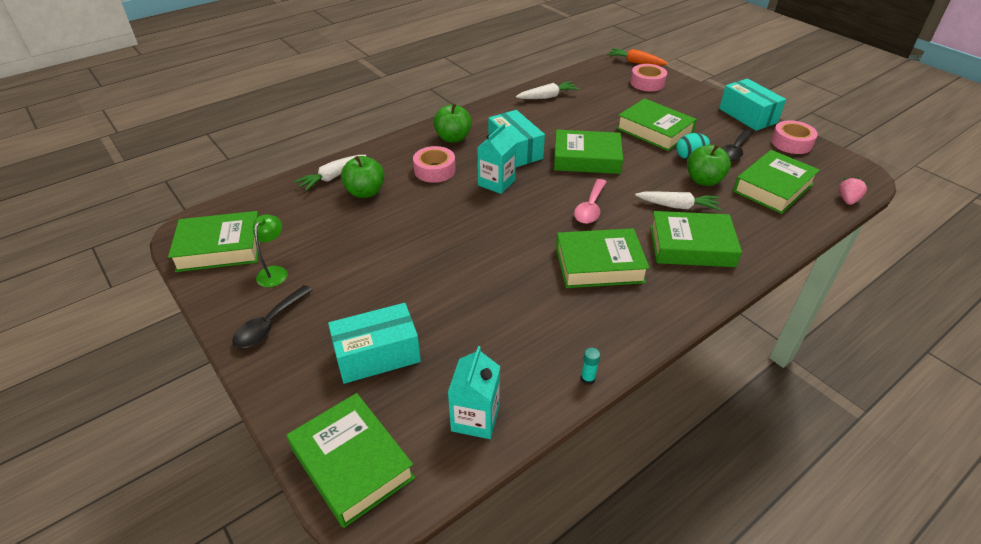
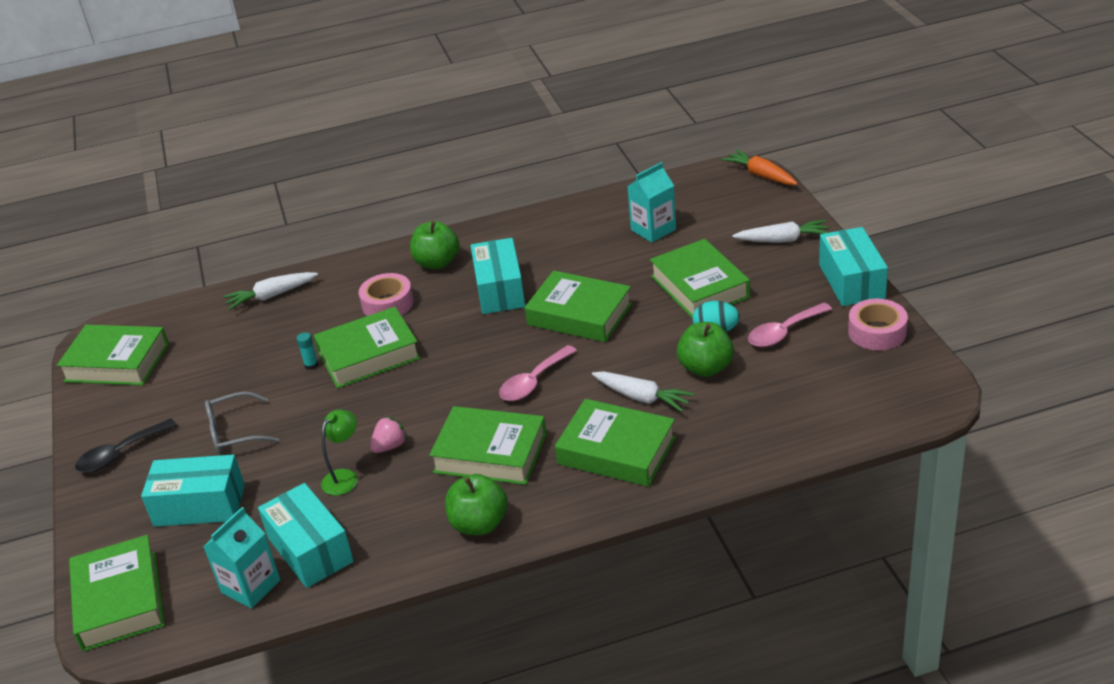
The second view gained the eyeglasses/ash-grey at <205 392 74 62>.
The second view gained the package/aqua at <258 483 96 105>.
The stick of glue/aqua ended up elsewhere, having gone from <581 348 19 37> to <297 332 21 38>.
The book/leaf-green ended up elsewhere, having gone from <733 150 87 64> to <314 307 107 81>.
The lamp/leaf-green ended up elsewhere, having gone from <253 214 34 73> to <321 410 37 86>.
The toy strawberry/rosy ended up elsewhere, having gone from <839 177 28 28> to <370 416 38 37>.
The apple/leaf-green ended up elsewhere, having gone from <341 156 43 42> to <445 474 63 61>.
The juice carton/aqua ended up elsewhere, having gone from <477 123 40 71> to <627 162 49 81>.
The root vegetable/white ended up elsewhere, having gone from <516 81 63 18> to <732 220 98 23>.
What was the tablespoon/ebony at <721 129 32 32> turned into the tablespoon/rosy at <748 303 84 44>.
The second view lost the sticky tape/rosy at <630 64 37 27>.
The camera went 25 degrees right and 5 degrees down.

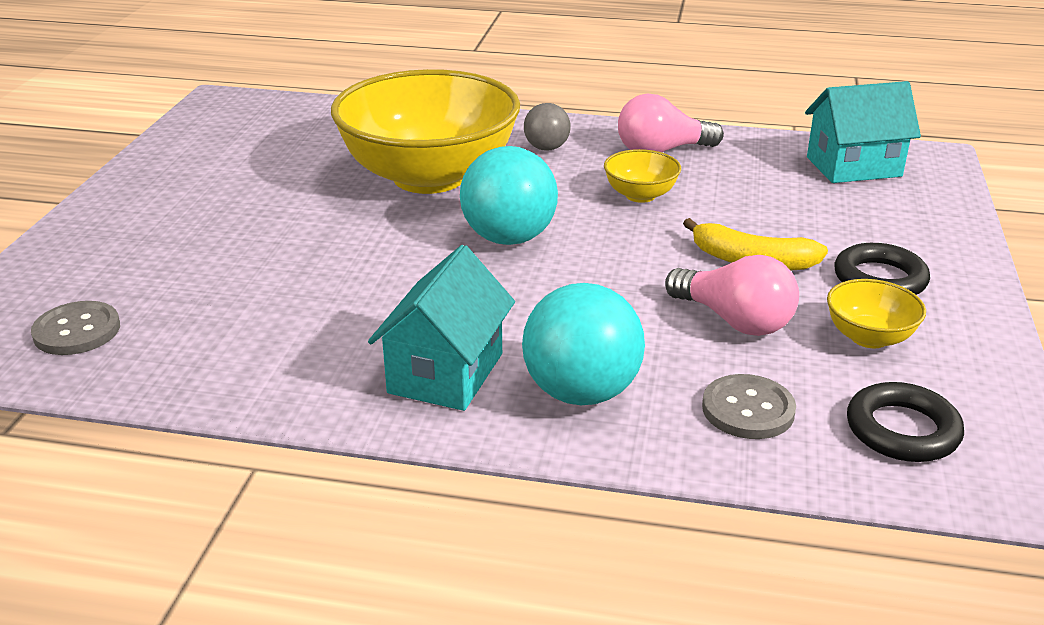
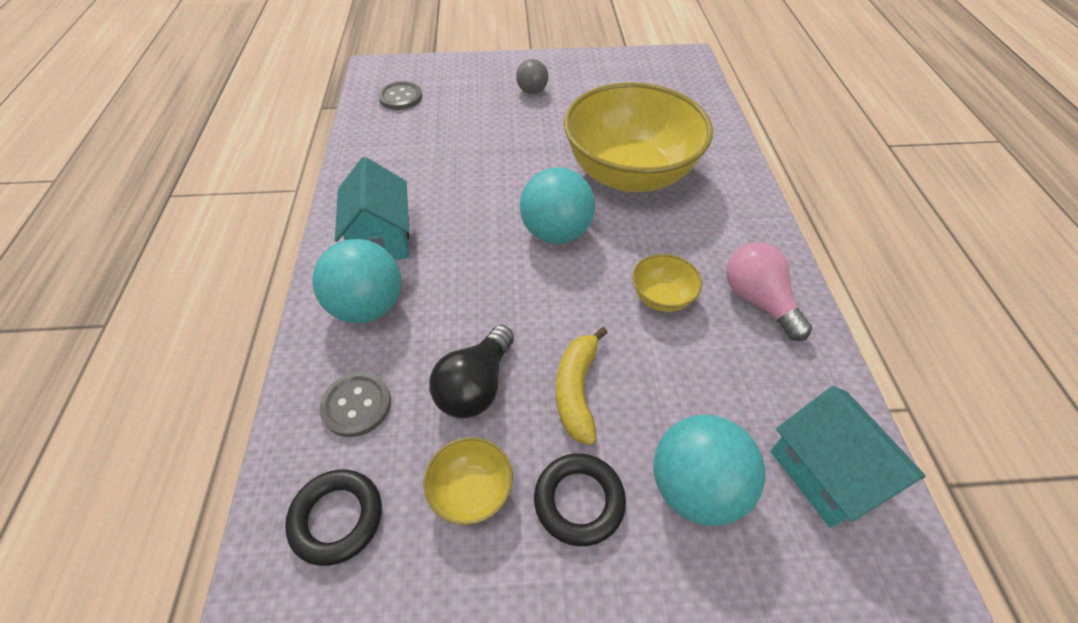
The house/aqua at <368 245 147 166> ended up facing another way, 75 degrees clockwise from before.
What was the bulb/rosy at <665 255 134 81> turned into the bulb/ebony at <429 325 85 93>.
The ball/ash-grey ended up elsewhere, having gone from <524 103 47 47> to <516 59 32 35>.
The second view gained the ball/aqua at <654 415 111 111>.
The camera went 75 degrees right and 20 degrees up.

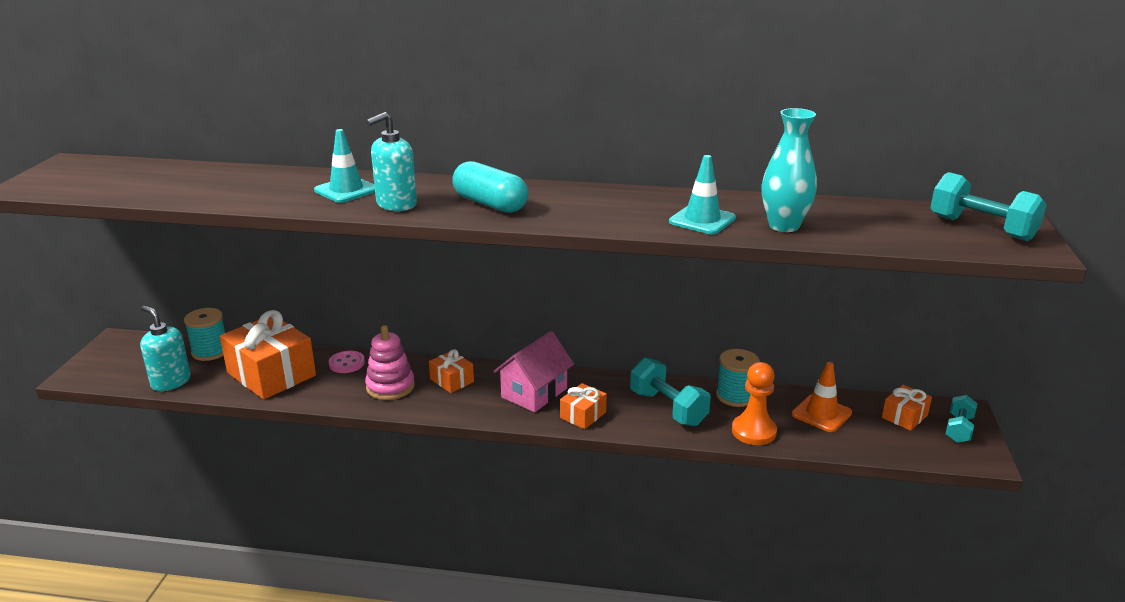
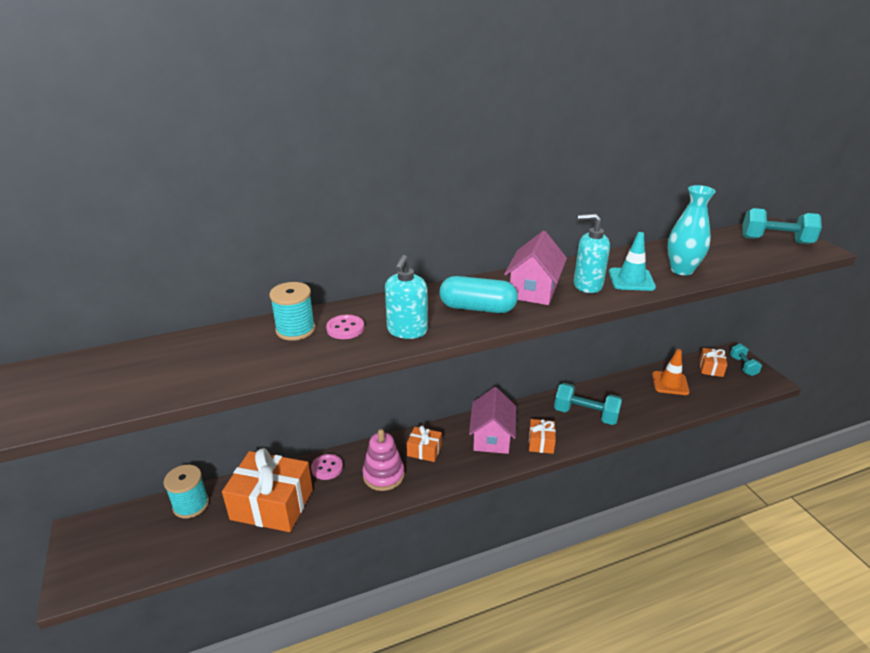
The bobbin/aqua ended up elsewhere, having gone from <716 349 44 58> to <269 282 46 59>.
Where the traffic cone/aqua stood at <314 129 61 74>, the sewing button/rosy came to stand at <326 315 38 24>.
The second view gained the house/rosy at <504 231 63 74>.
The soap pump/aqua ended up elsewhere, having gone from <140 306 51 85> to <574 214 36 79>.
The second view lost the game pawn/orange at <732 362 45 83>.
The camera went 30 degrees left and 5 degrees up.

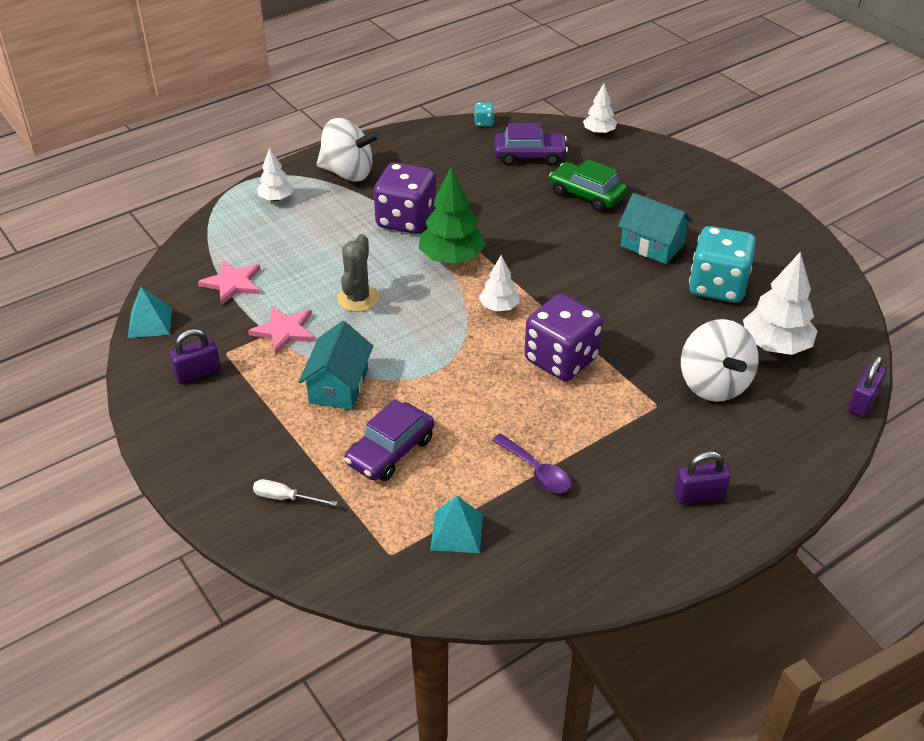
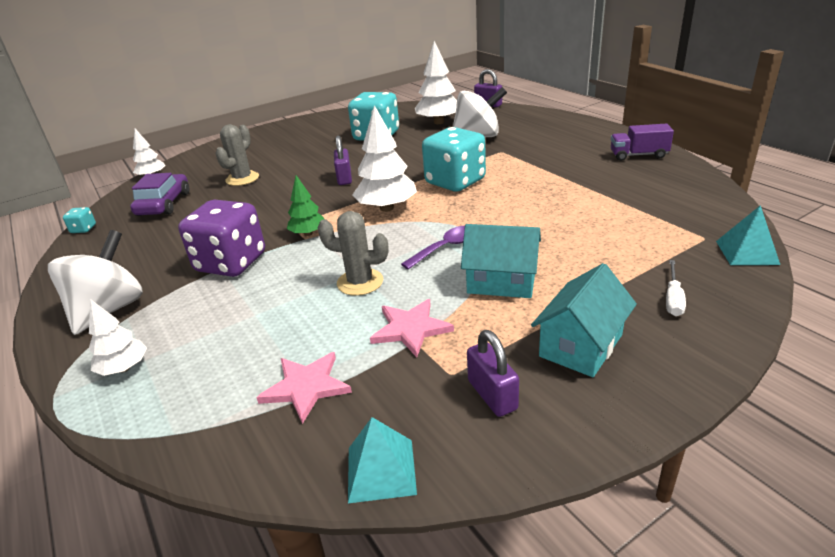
Where the toy car/leaf-green stood at <549 159 78 53>, the saguaro cactus/ash-grey came to stand at <215 124 44 62>.
The size of the toy tree/leaf-green at <419 167 67 97> changed by a factor of 0.58.
The lock/purple ended up elsewhere, having gone from <674 451 56 53> to <334 135 18 50>.
The size of the toy tree/white at <479 255 41 56> changed by a factor of 1.71.
The tablespoon/purple ended up elsewhere, having gone from <492 434 79 59> to <401 225 64 45>.
What was the die/purple at <524 294 79 87> turned into the die/aqua at <422 127 64 65>.
The house/aqua ended up elsewhere, having gone from <618 193 75 71> to <531 263 106 114>.
The second view gained the truck/purple at <611 124 63 37>.
The pyramid/aqua ended up elsewhere, having gone from <430 496 53 57> to <716 205 64 60>.
The second view lost the toy car/purple at <344 399 90 82>.
The camera went 85 degrees left and 10 degrees down.

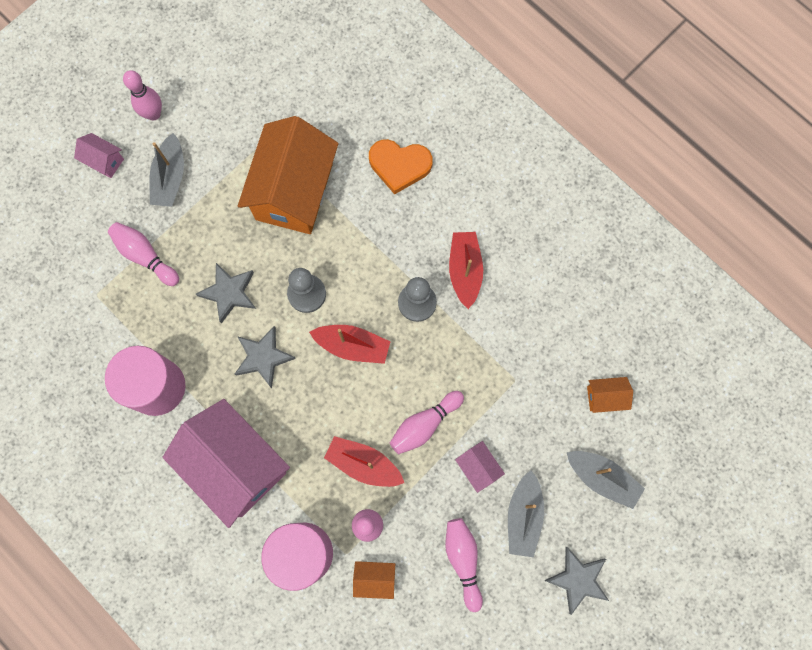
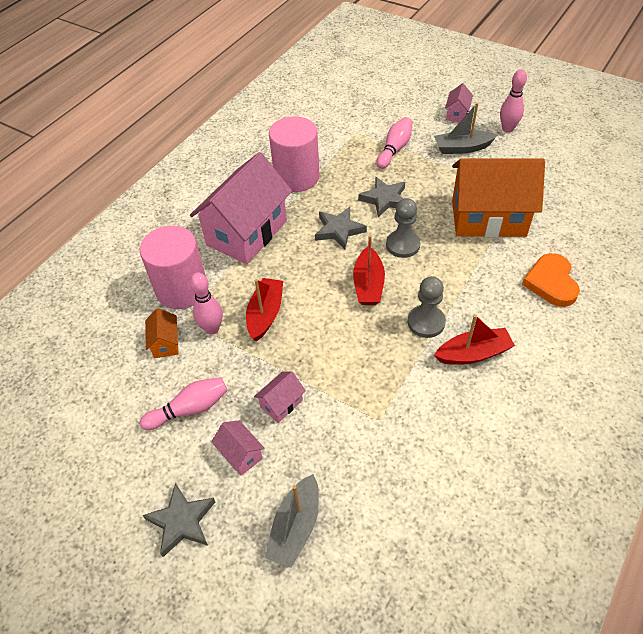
Where the toy boat/ash-grey stood at <508 470 36 88>, the house/rosy came to stand at <211 420 54 56>.
The second view lost the bowling pin/rosy at <390 391 74 63>.
The second view lost the house/orange at <587 377 46 36>.
The camera went 80 degrees right and 25 degrees down.

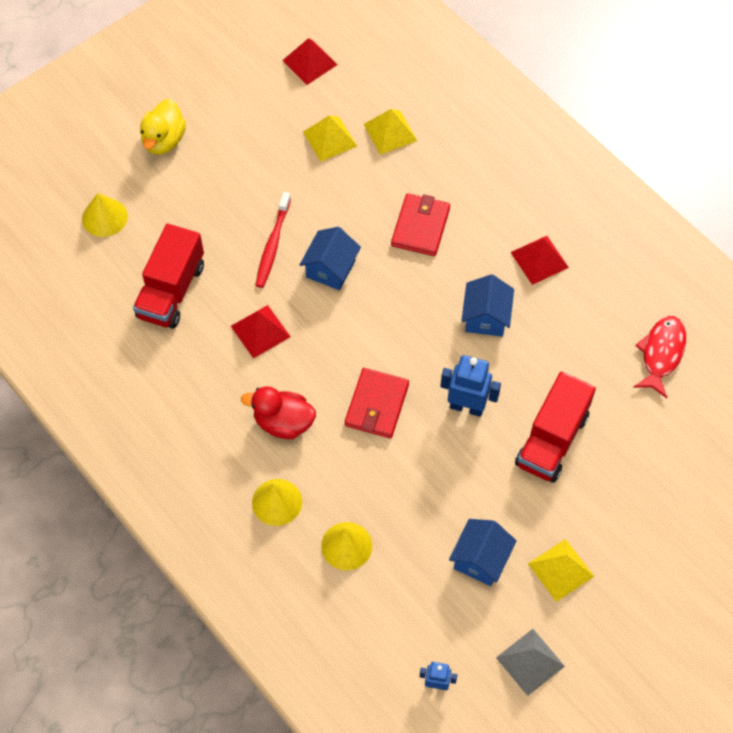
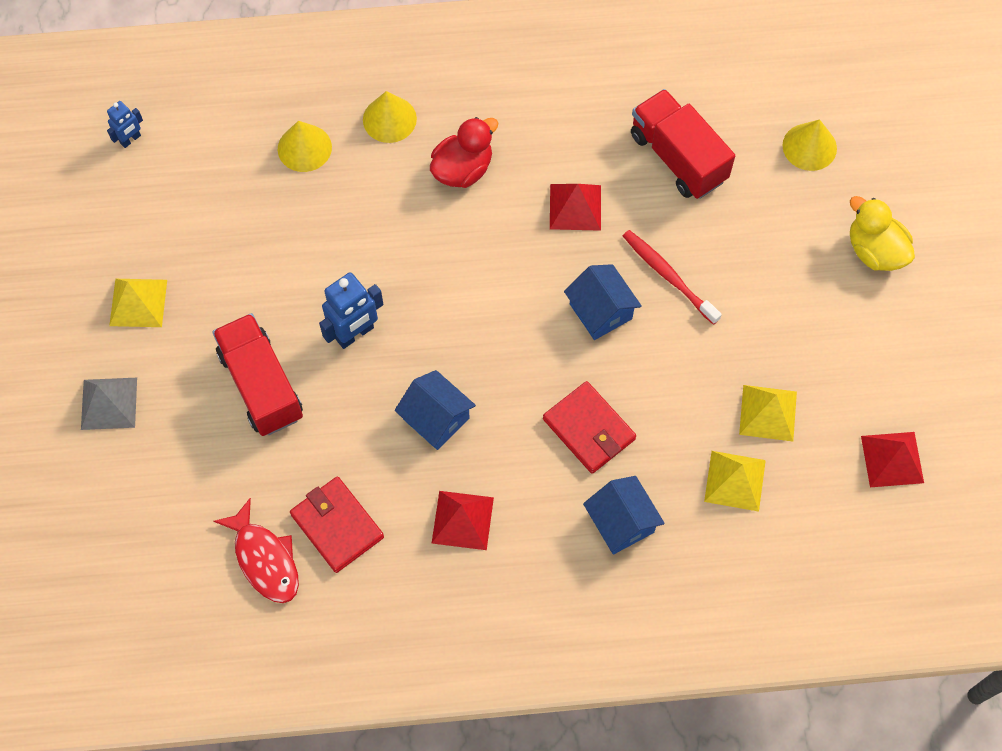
The pyramid/ash-grey ended up elsewhere, having gone from <496 629 69 67> to <81 378 56 52>.
The card wallet/red ended up elsewhere, having gone from <345 368 64 70> to <290 477 94 96>.
The house/royal blue ended up elsewhere, having gone from <449 519 68 67> to <583 476 82 79>.
The camera went 125 degrees right and 5 degrees up.

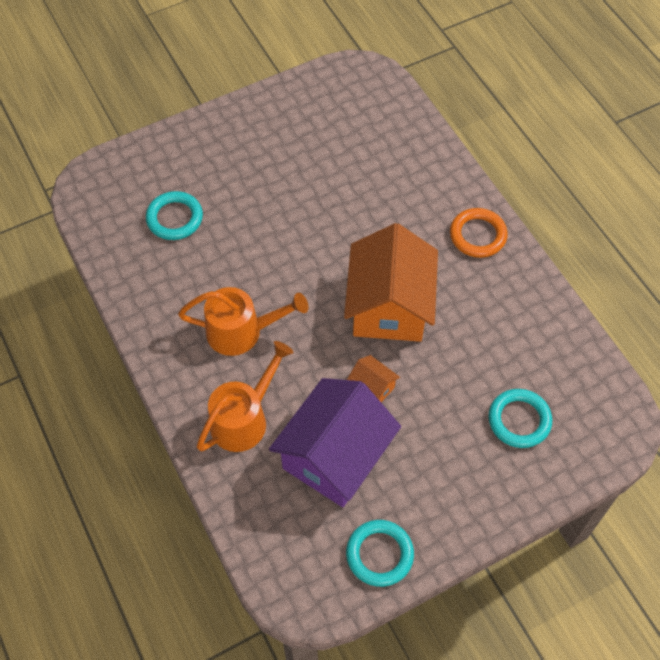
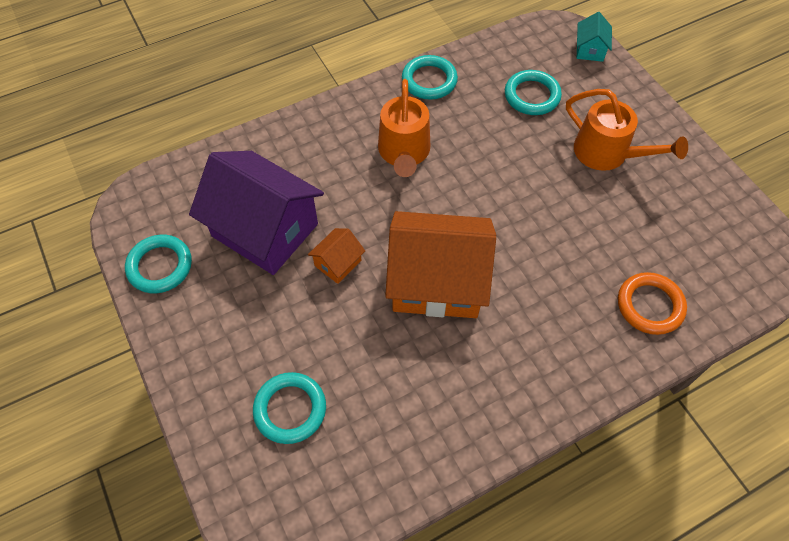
The second view gained the ring/aqua at <402 55 56 45>.
The watering pot/orange ended up elsewhere, having gone from <197 341 97 111> to <566 89 122 82>.
The second view gained the house/aqua at <577 12 35 50>.
The ring/orange ended up elsewhere, having gone from <450 208 58 50> to <618 272 69 63>.
The camera went 90 degrees right and 0 degrees up.

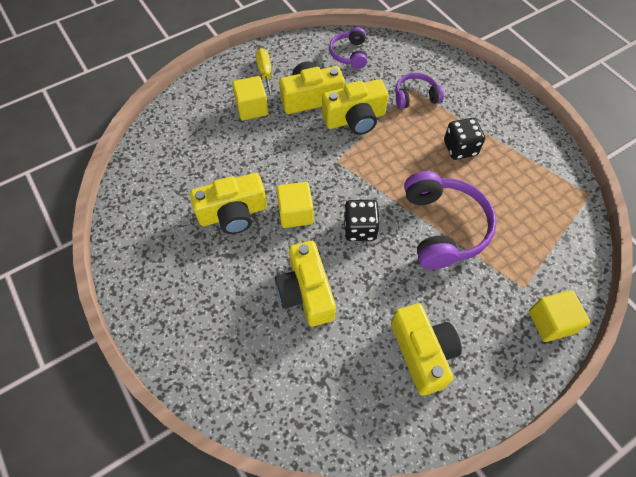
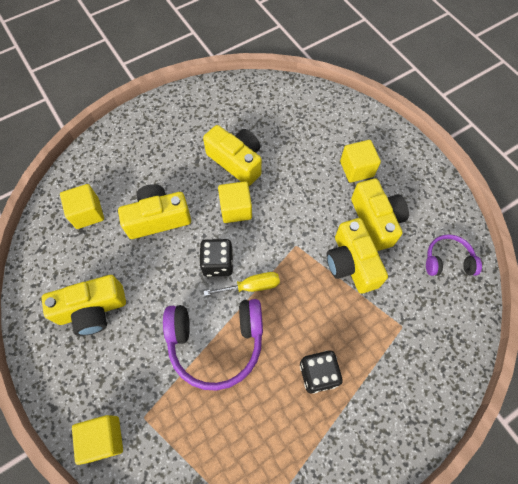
The second view gained the solid cube/golden at <60 184 44 45>.
The camera/golden at <190 173 77 61> ended up facing another way, 150 degrees clockwise from before.
The hand screwdriver/golden ended up elsewhere, having gone from <255 48 19 52> to <204 272 76 24>.
The second view lost the over-ear headphones/purple at <395 73 49 36>.
The camera went 90 degrees right and 5 degrees up.

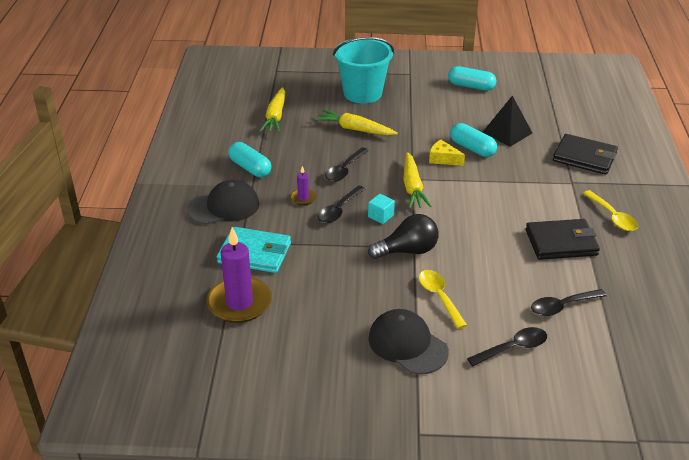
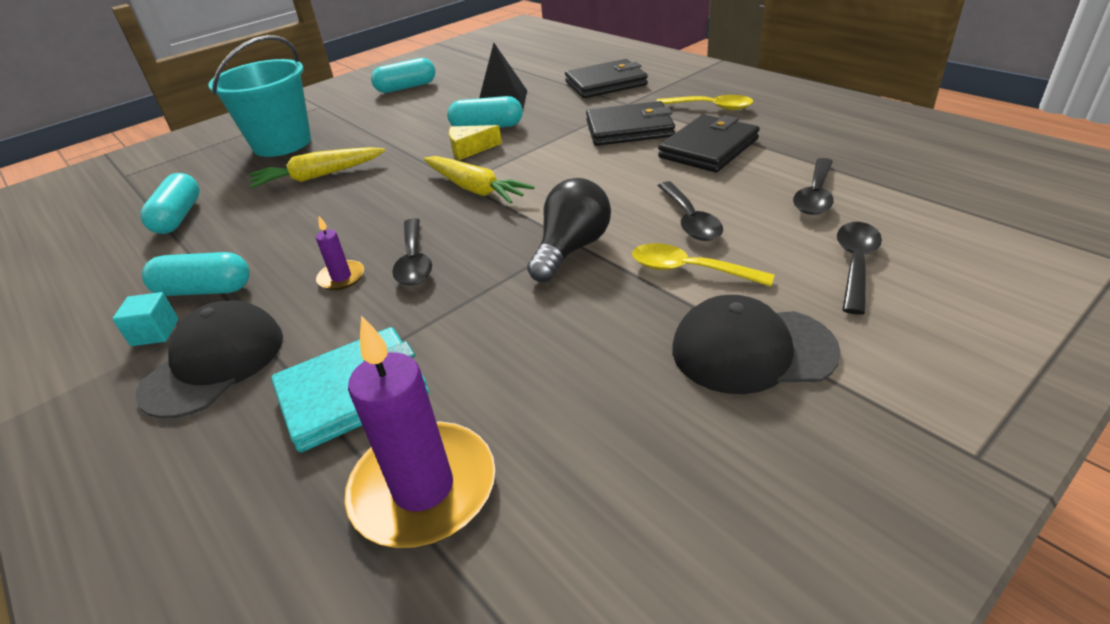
The solid cube/aqua ended up elsewhere, having gone from <368 194 27 30> to <112 292 67 54>.
Where the root vegetable/golden stood at <260 87 26 46>, the pill/aqua came to stand at <140 173 60 61>.
The second view gained the card wallet/ebony at <586 101 89 45>.
The tablespoon/ebony ended up elsewhere, having gone from <325 148 44 34> to <658 181 65 60>.
The camera went 40 degrees left and 0 degrees up.

